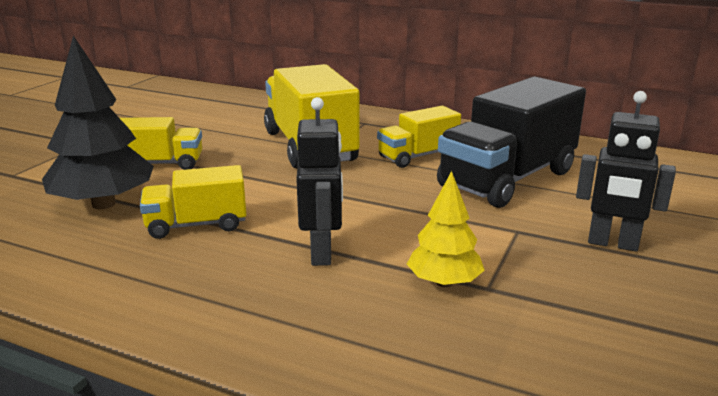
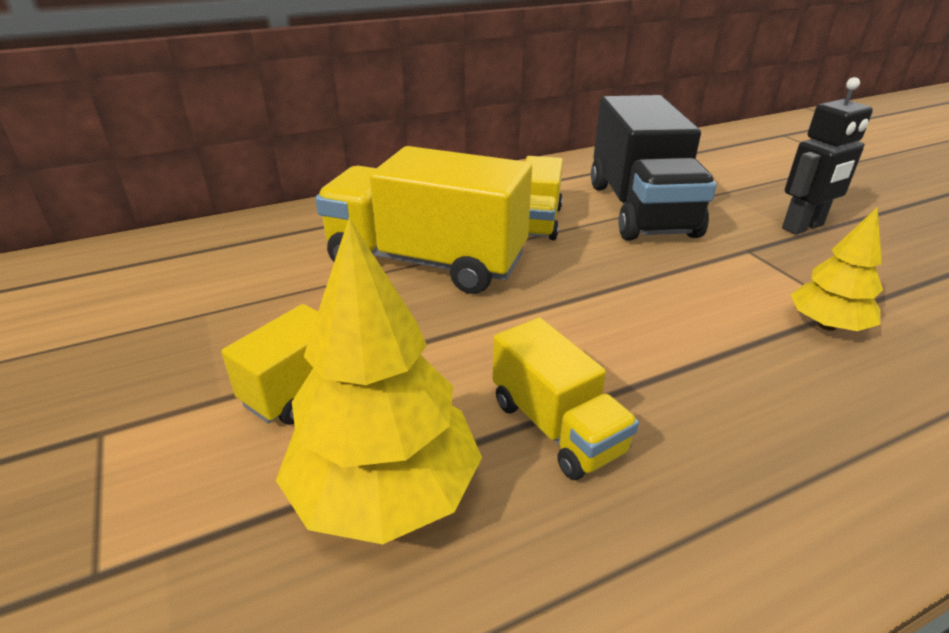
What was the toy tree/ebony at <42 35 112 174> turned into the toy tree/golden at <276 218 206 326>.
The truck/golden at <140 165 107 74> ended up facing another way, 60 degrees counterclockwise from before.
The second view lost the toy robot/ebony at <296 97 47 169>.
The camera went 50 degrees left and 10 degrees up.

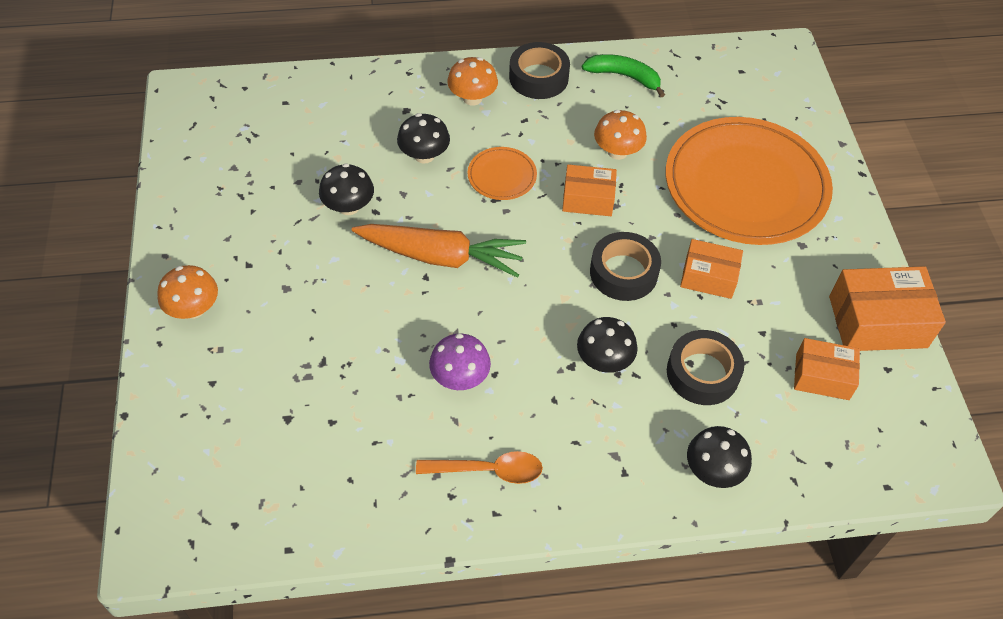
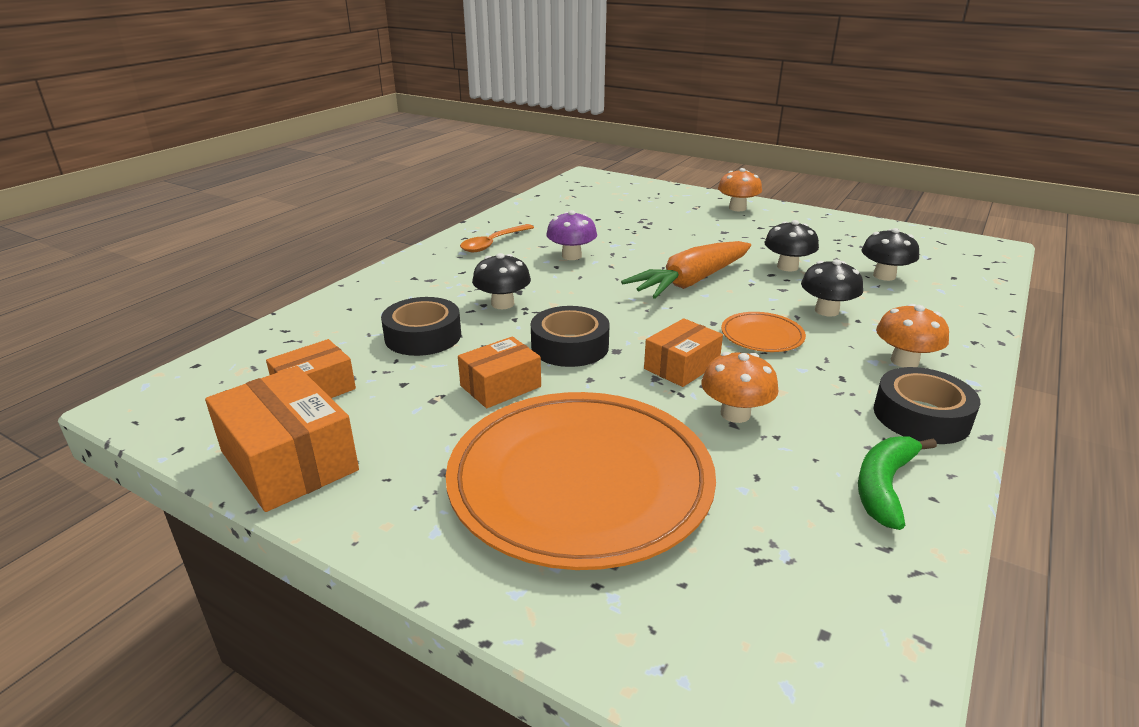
The package/orange at <829 266 117 85> ended up facing another way, 75 degrees counterclockwise from before.
The toy banana/leaf-green at <582 54 83 43> ended up facing another way, 150 degrees clockwise from before.
The toadstool/ebony ended up elsewhere, having gone from <687 426 65 62> to <861 228 58 53>.
The camera went 130 degrees right and 25 degrees down.

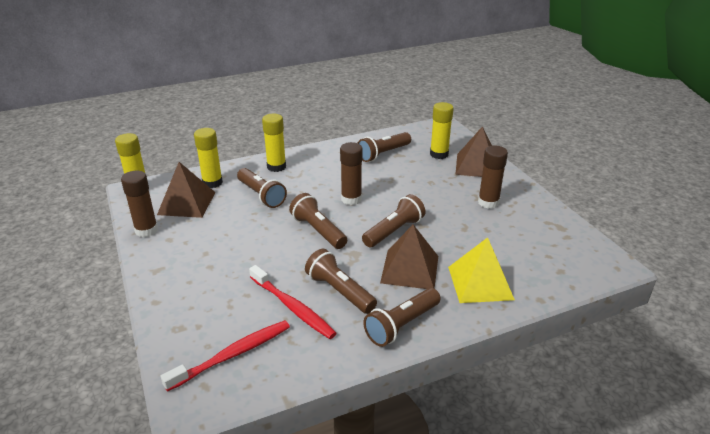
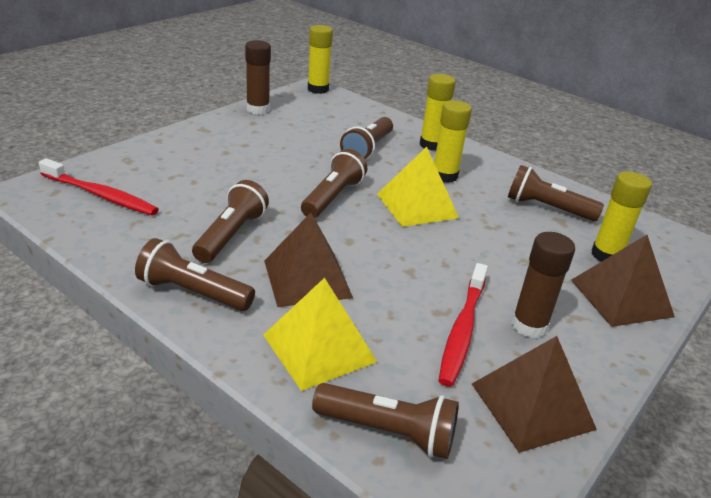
The torch/brown ended up elsewhere, having gone from <362 194 64 53> to <312 383 147 76>.
Where the stick of glue/brown stood at <340 142 23 63>, the pyramid/golden came to stand at <377 147 82 80>.
The stick of glue/golden ended up elsewhere, having gone from <194 128 29 60> to <434 100 38 83>.
The tooth brush/red ended up elsewhere, having gone from <249 265 88 74> to <438 263 50 124>.
The pyramid/brown ended up elsewhere, having gone from <157 162 58 56> to <472 336 125 117>.
The camera went 60 degrees right and 0 degrees up.

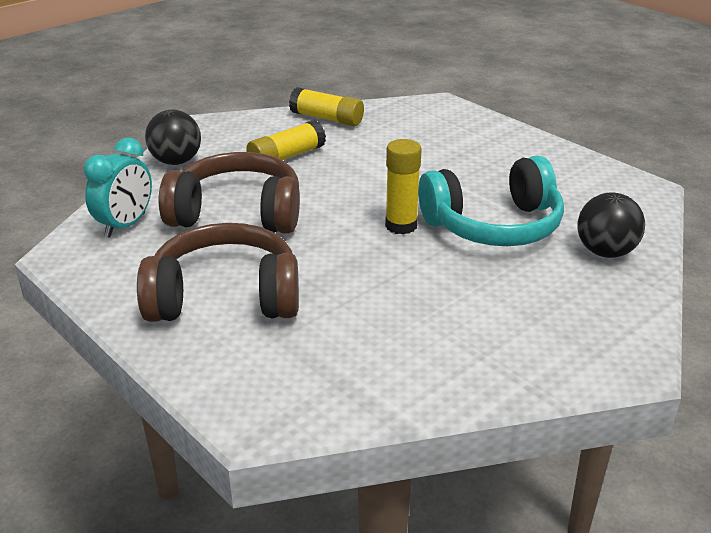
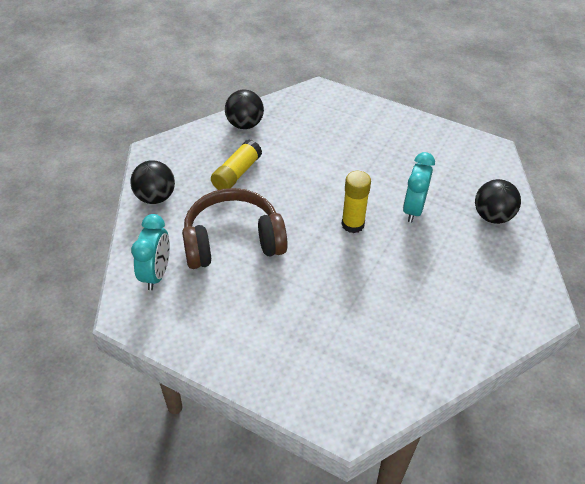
Where the stick of glue/golden stood at <289 87 75 40>, the ball/ebony came to stand at <225 90 39 39>.
Where the over-ear headphones/aqua stood at <418 156 146 90>, the alarm clock/aqua came to stand at <403 152 32 71>.
The second view lost the over-ear headphones/brown at <137 223 162 99>.
The camera went 20 degrees left and 15 degrees up.

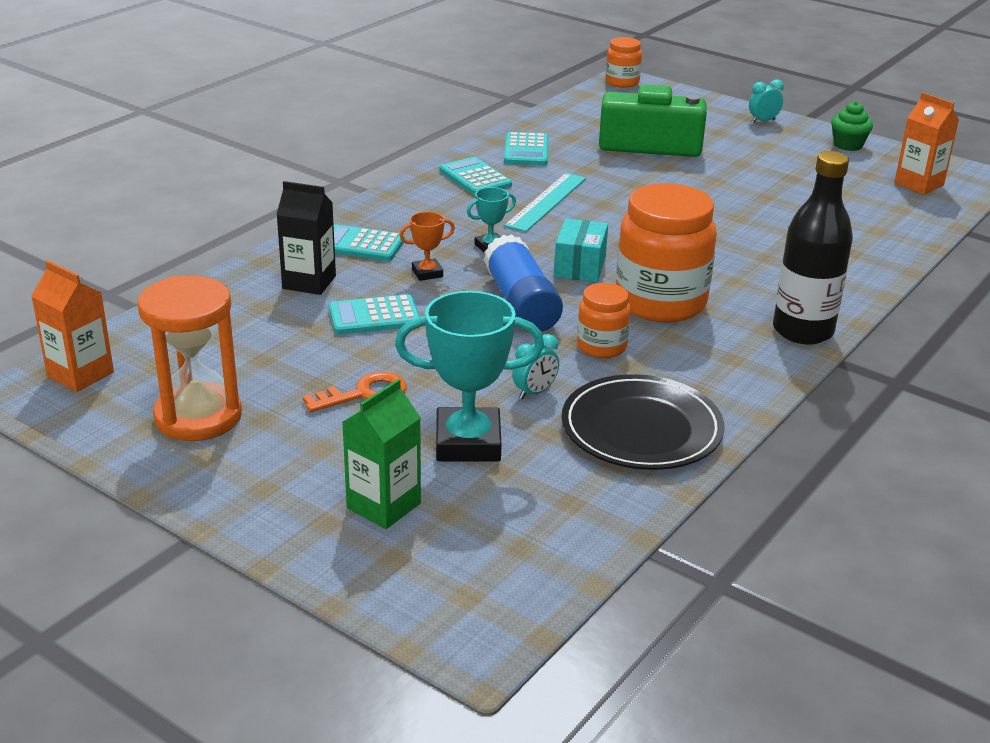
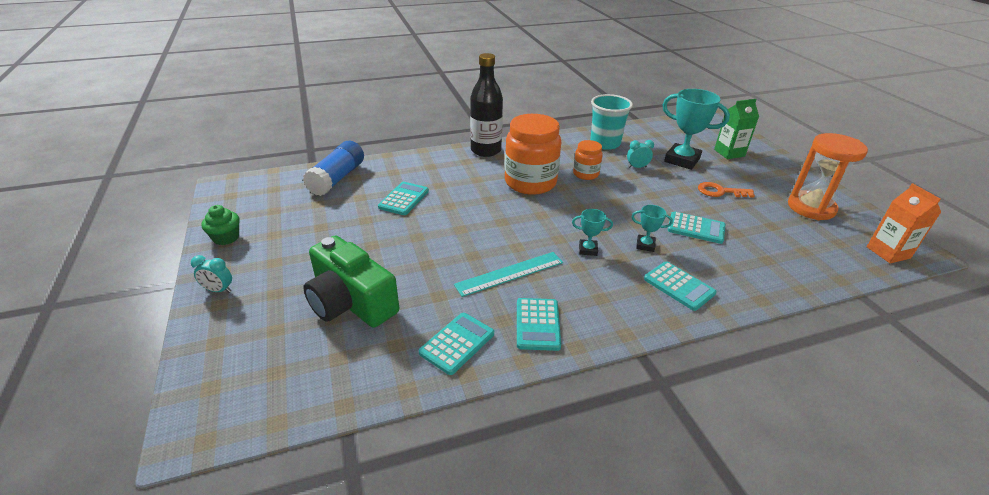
The stick of glue/royal blue ended up elsewhere, having gone from <484 234 79 98> to <303 141 61 55>.
The second view gained the pocket calculator/aqua at <378 182 51 33>.
Where the flat dish/ebony stood at <561 374 164 96>, the beaker/aqua came to stand at <590 94 43 56>.
What was the award cup/orange at <399 212 56 69> turned into the award cup/aqua at <631 205 42 47>.
The second view lost the juice carton/ebony at <276 181 60 114>.
The second view lost the package/aqua at <554 218 54 64>.
The second view lost the preserve jar/orange at <605 37 37 51>.
The second view lost the juice carton/orange at <894 92 65 103>.
The camera went 145 degrees left and 5 degrees up.

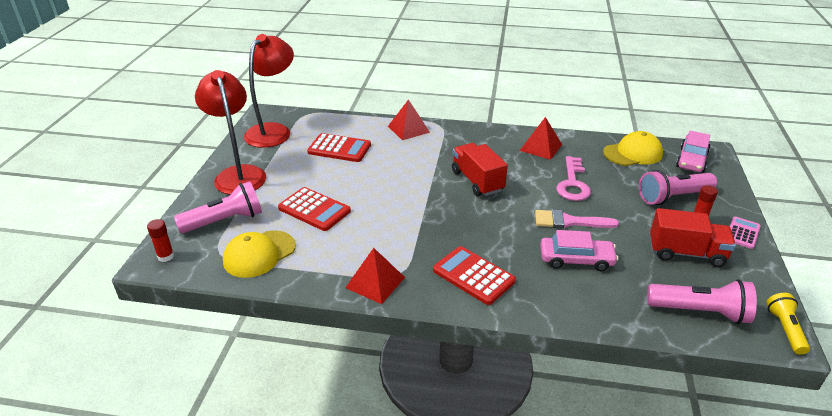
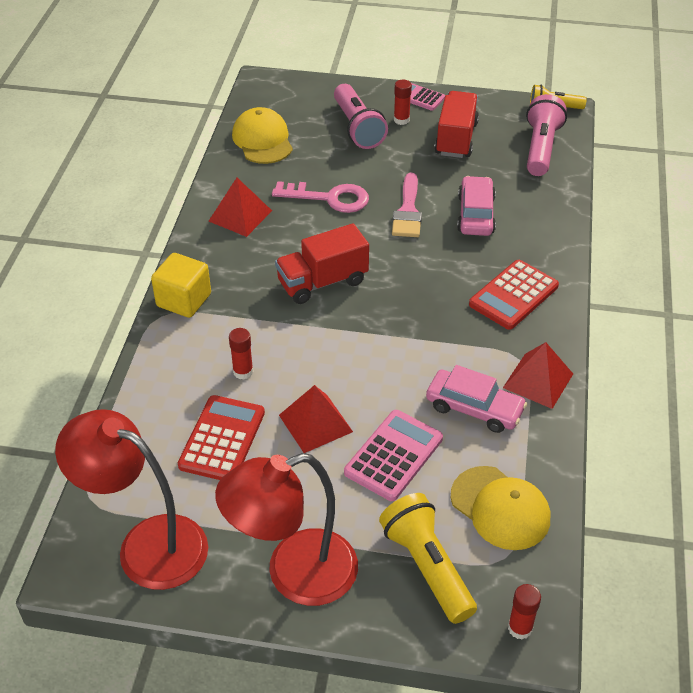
The second view gained the solid cube/golden at <151 253 60 65>.
The second view gained the stick of glue/red at <229 328 24 52>.
The pyramid/red ended up elsewhere, having gone from <388 99 42 41> to <279 385 74 68>.
What was the pocket calculator/red at <278 187 73 44> turned into the pocket calculator/rosy at <344 410 99 91>.
What was the torch/rosy at <174 181 88 52> turned into the torch/golden at <379 493 98 131>.
The toy car/rosy ended up elsewhere, having gone from <676 130 35 42> to <426 365 101 68>.
The camera went 90 degrees left and 10 degrees up.

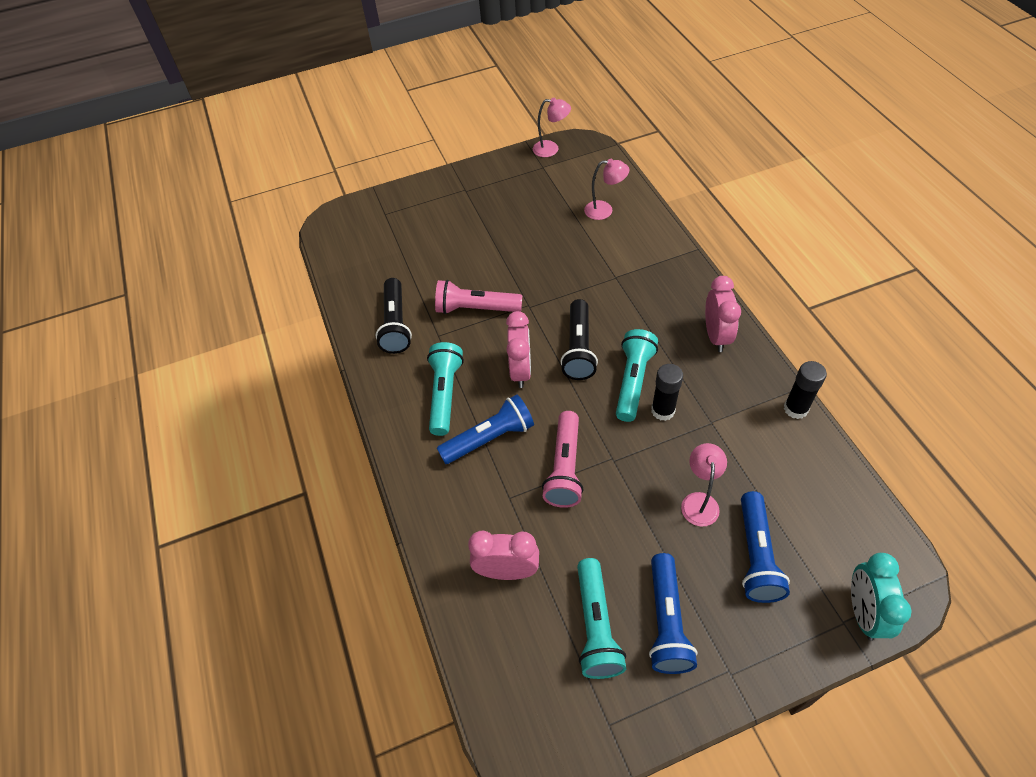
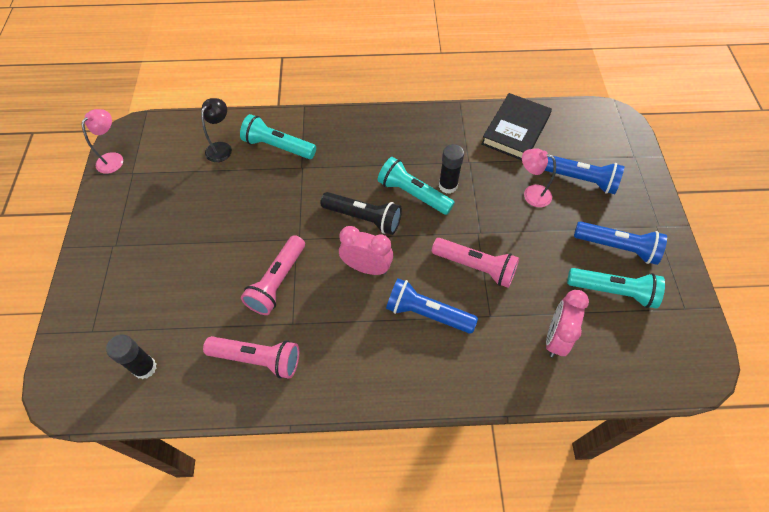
The stick of glue/ebony ended up elsewhere, having gone from <784 361 43 58> to <106 335 51 44>.
What was the lamp/rosy at <584 159 45 61> turned into the lamp/ebony at <201 98 31 64>.
What was the torch/ebony at <376 278 36 76> turned into the torch/rosy at <203 336 96 43>.
The torch/aqua ended up elsewhere, having gone from <427 342 37 94> to <240 114 76 45>.
The torch/royal blue at <437 394 97 70> ended up facing another way, 60 degrees counterclockwise from before.
The second view gained the book/ebony at <481 93 71 67>.
The second view lost the alarm clock/rosy at <705 276 36 76>.
The second view lost the alarm clock/aqua at <851 553 61 88>.
The camera went 75 degrees left and 5 degrees up.

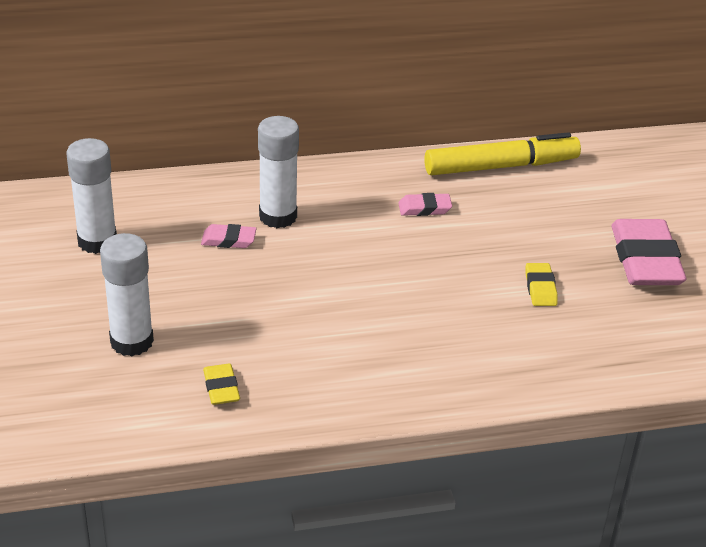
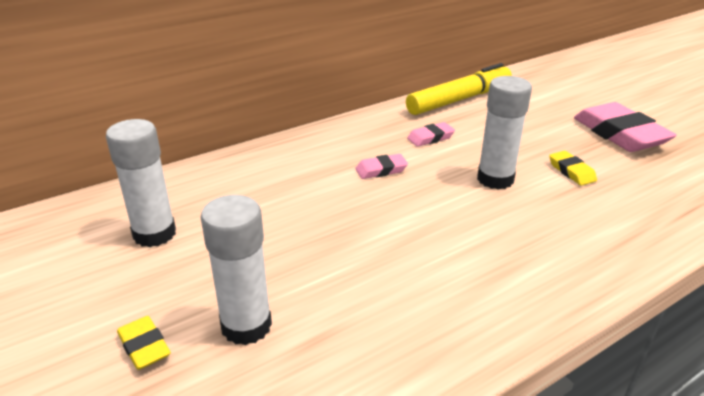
The gum eraser/golden ended up elsewhere, having gone from <203 364 37 41> to <117 316 54 54>.
The gum eraser/rosy ended up elsewhere, having gone from <201 224 56 24> to <355 154 53 25>.
The stick of glue/white ended up elsewhere, having gone from <258 116 41 112> to <477 76 55 114>.
The camera went 20 degrees left and 5 degrees down.

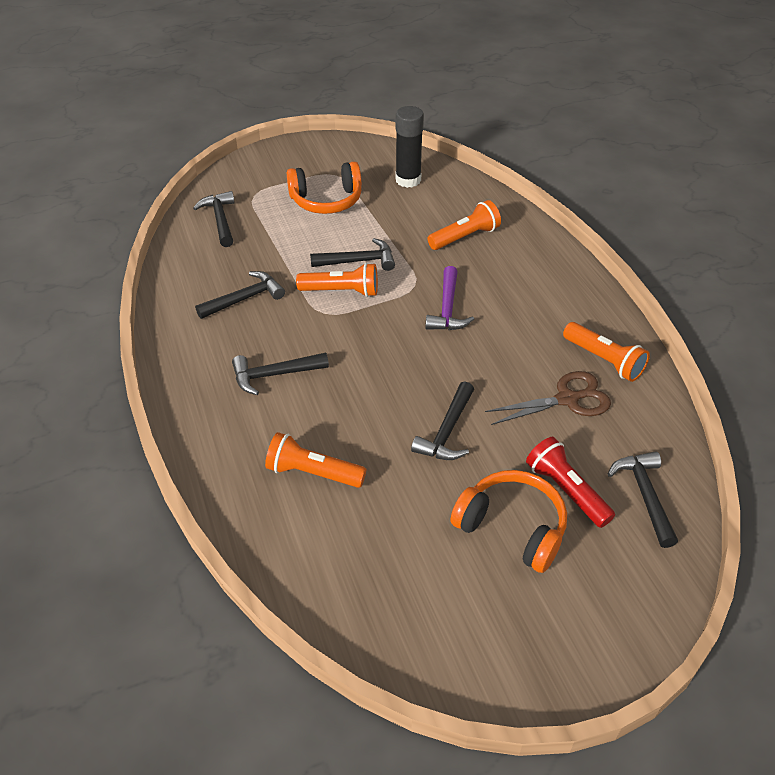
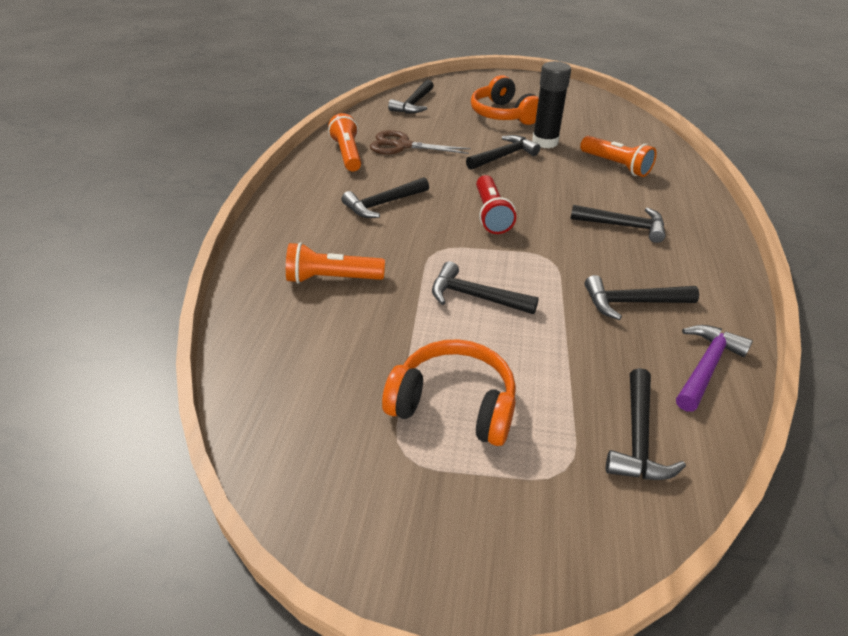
The second view gained the claw hammer/ebony at <341 177 88 41>.
The torch/red ended up elsewhere, having gone from <526 437 89 91> to <476 175 40 59>.
The stick of glue/ebony ended up elsewhere, having gone from <395 106 29 82> to <532 61 39 87>.
The claw hammer/purple ended up elsewhere, having gone from <425 266 49 64> to <676 325 77 87>.
The second view lost the torch/orange at <296 263 82 34>.
The camera went 150 degrees left and 5 degrees down.

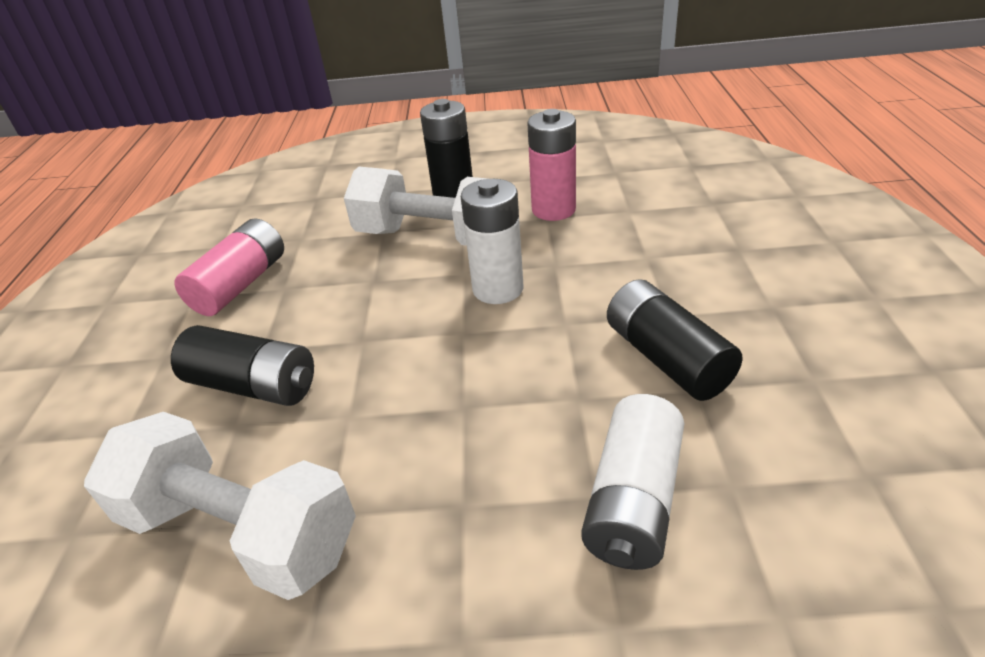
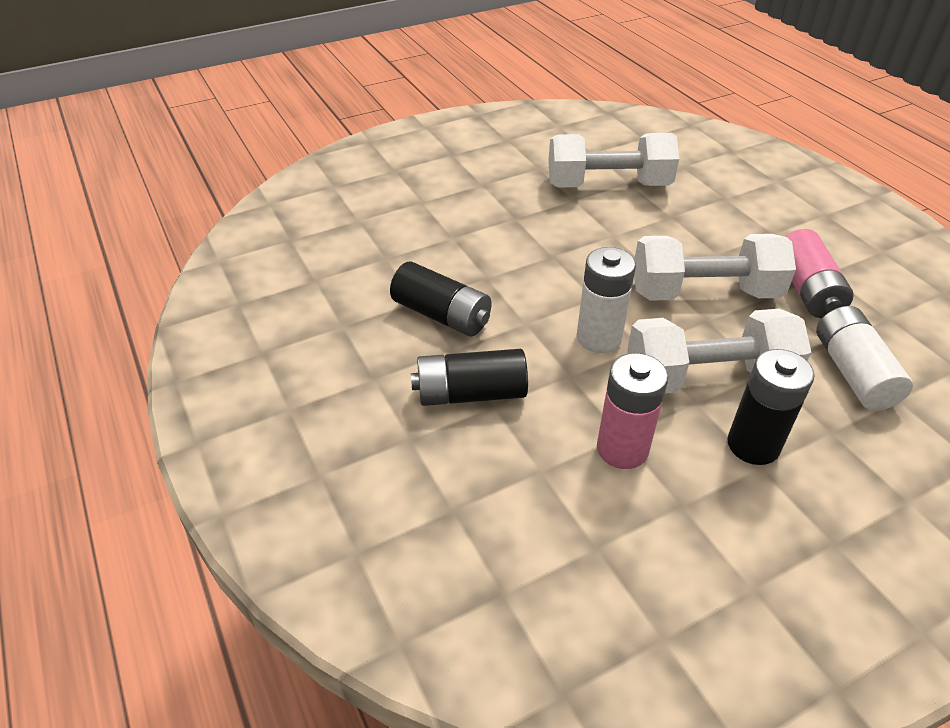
The battery/ebony ended up elsewhere, having gone from <171 325 143 81> to <411 349 117 57>.
The second view gained the free weight/white at <634 234 162 67>.
The battery/white ended up elsewhere, having gone from <581 394 104 176> to <816 306 97 105>.
The camera went 150 degrees right and 5 degrees up.

